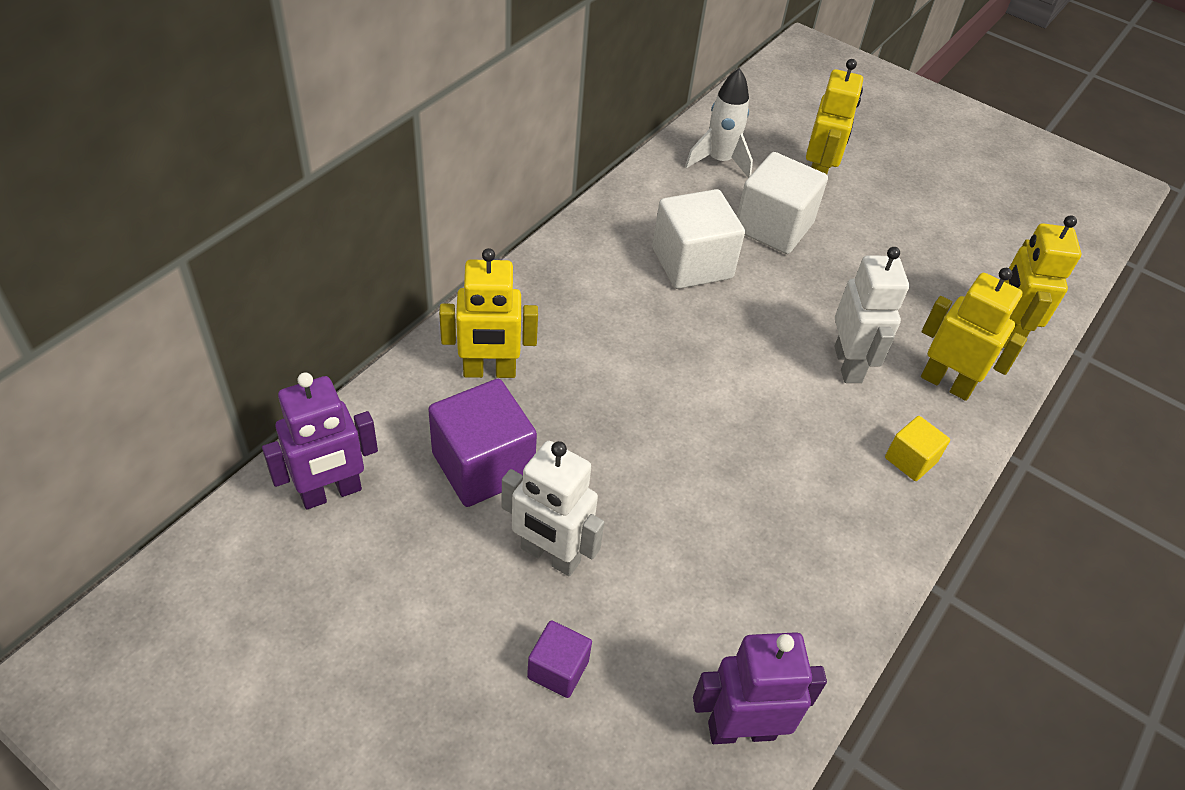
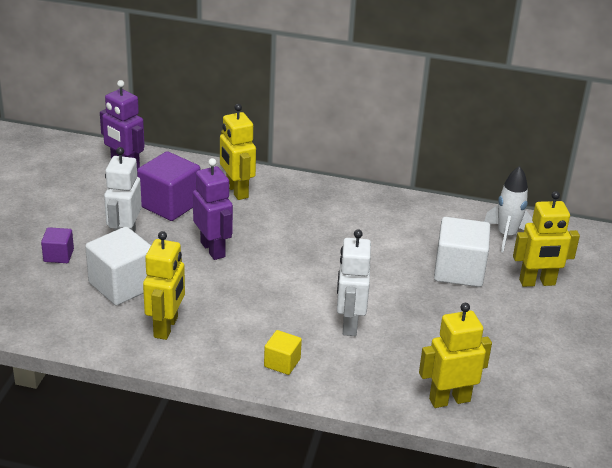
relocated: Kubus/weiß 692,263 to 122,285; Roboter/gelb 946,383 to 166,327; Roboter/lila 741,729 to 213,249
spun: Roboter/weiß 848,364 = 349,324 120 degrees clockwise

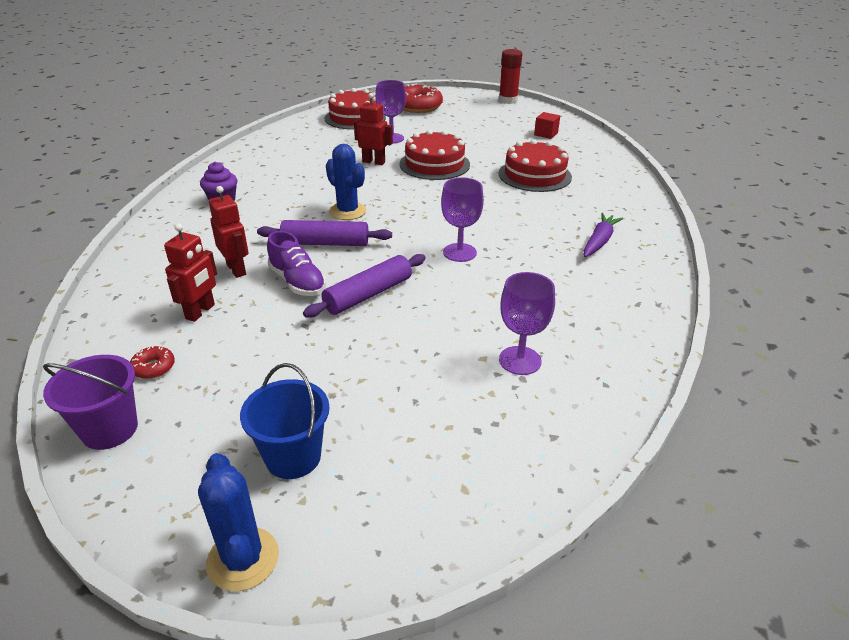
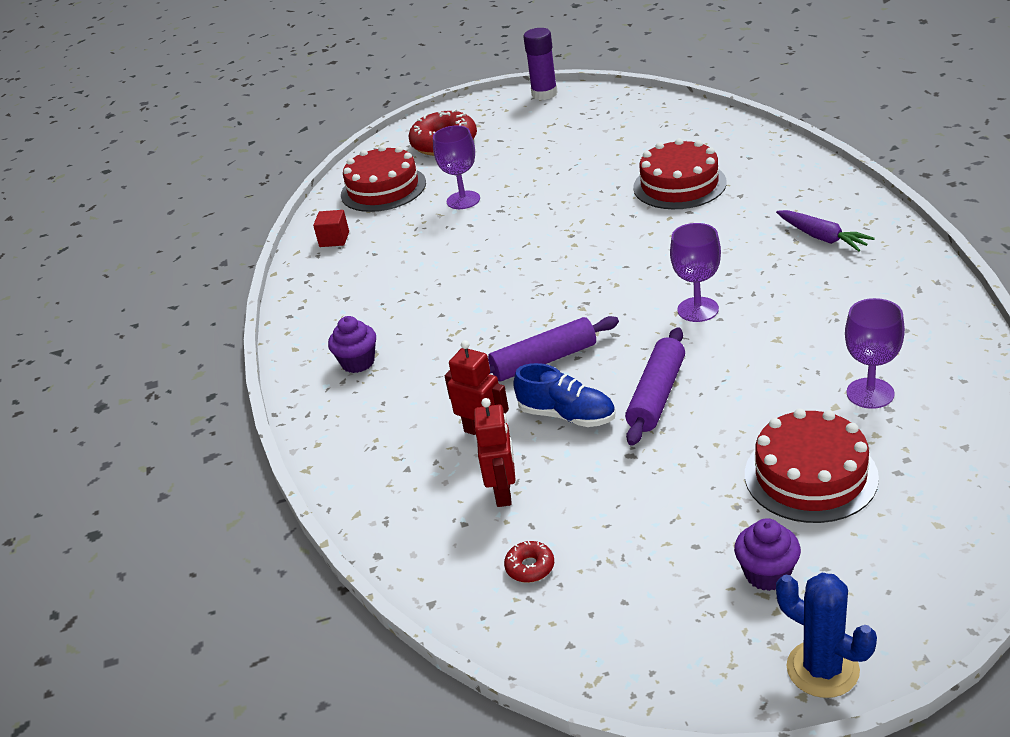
missing: Eimer/lila 110,429; Kaktus/blau 347,211; Roboter/rot 374,162
relocated: Kubus/rot 546,134 to 334,239; Kuchen/rot 434,164 to 810,475
exchanged: Eimer/blau 293,457 to Muffin/lila 767,574
colour: Schuh/lila 297,282 to Schuh/blau 567,415; Klebestift/rot 508,100 to Klebestift/lila 544,94
spun: Karotte/lila 599,241 = 822,238 135 degrees clockwise

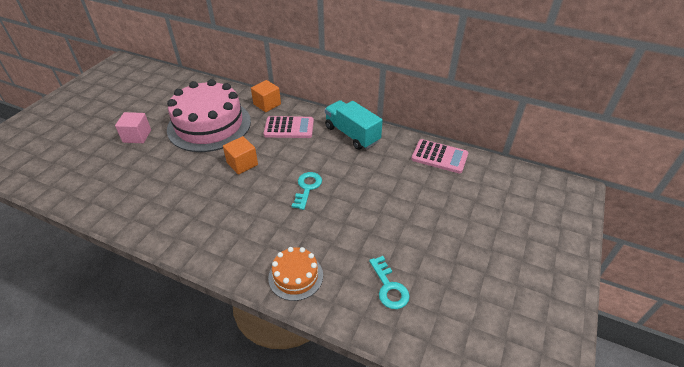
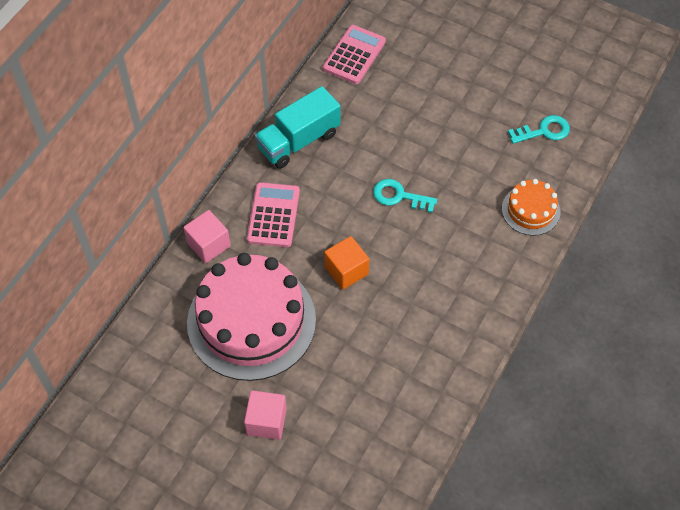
colour: Kubus/orange 267,104 to Kubus/rosa 208,244

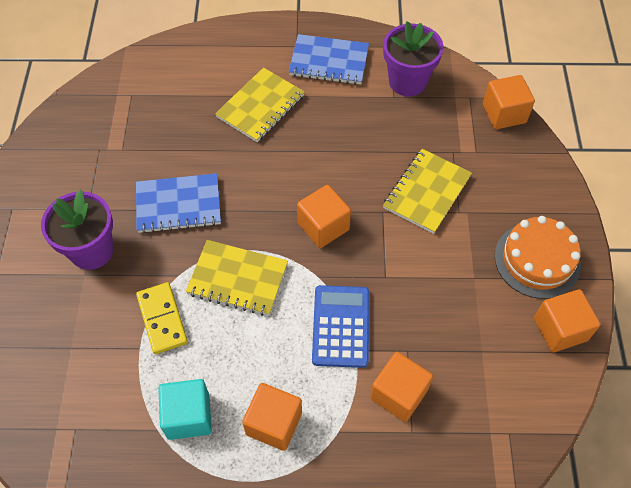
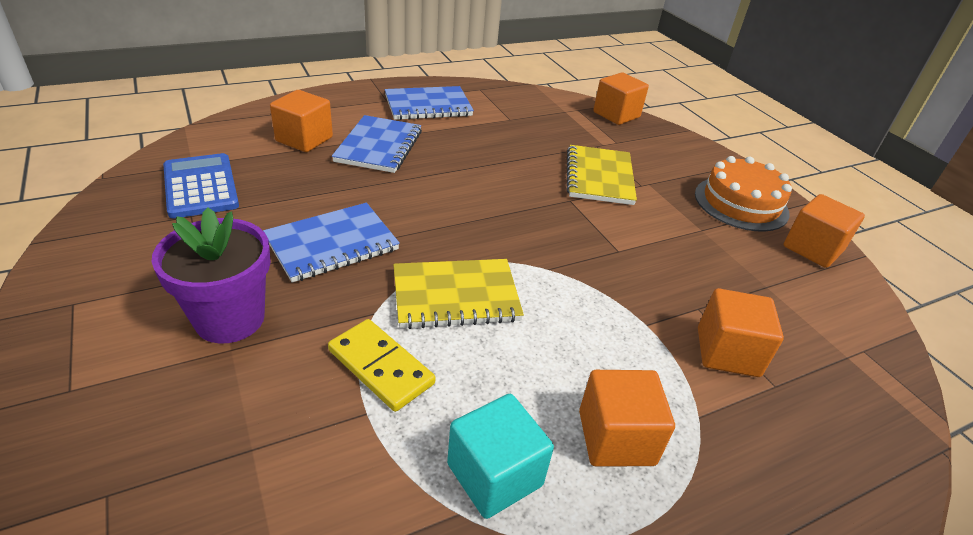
missing: Blumentopf/lila 407,82
relocated: Taschenrechner/blau 341,326 to 201,186; Kubus/orange 323,226 to 304,139
colour: Notizbuch/gelb 260,106 to Notizbuch/blau 379,146

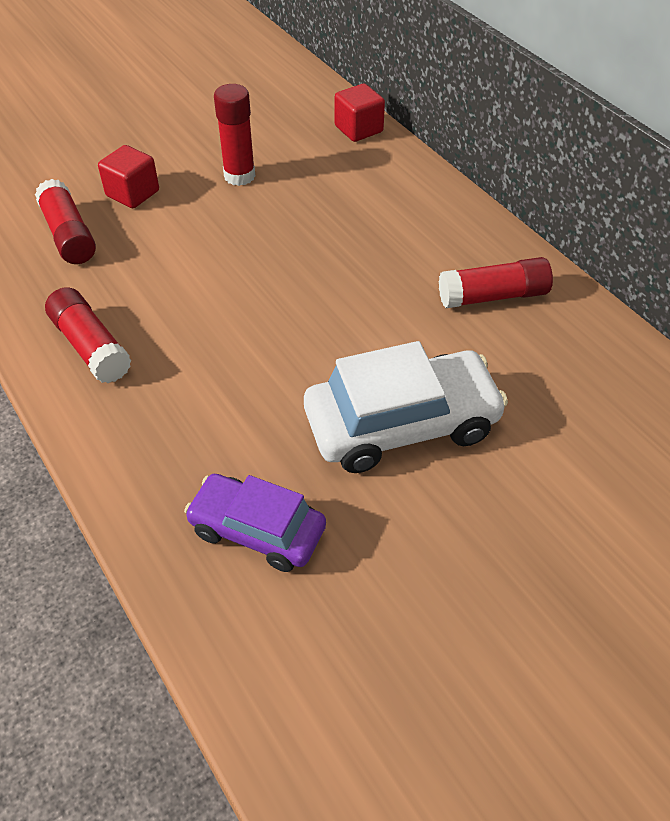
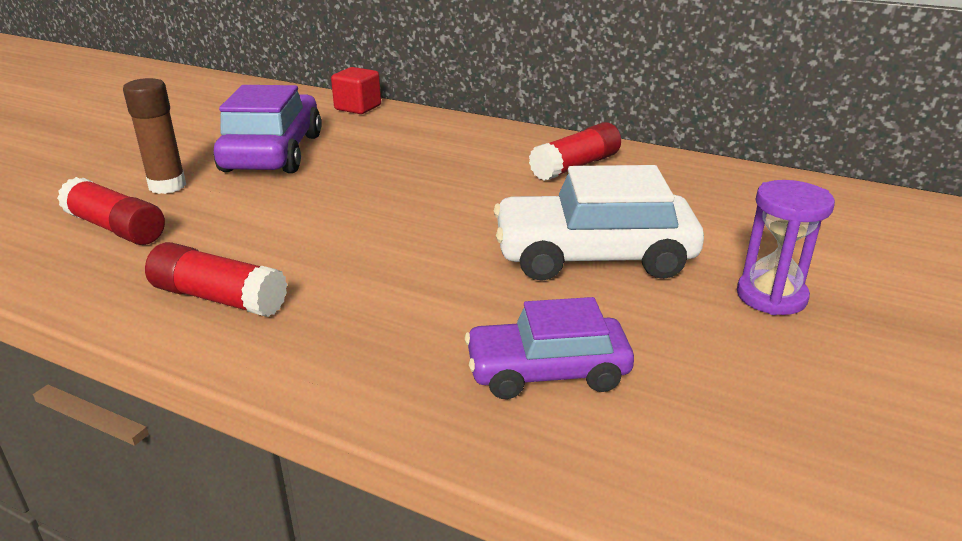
appeared: Sanduhr/lila 771,296
exchanged: Kubus/rot 132,193 to Klebestift/braun 167,186; Klebestift/rot 239,176 to Auto/lila 273,153
spun: Auto/weiß 401,424 = 593,256 135 degrees counterclockwise

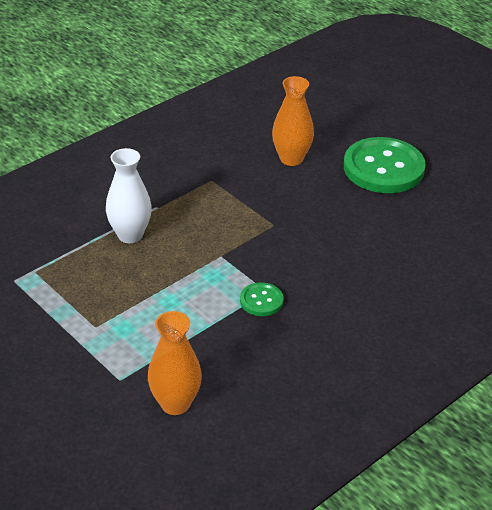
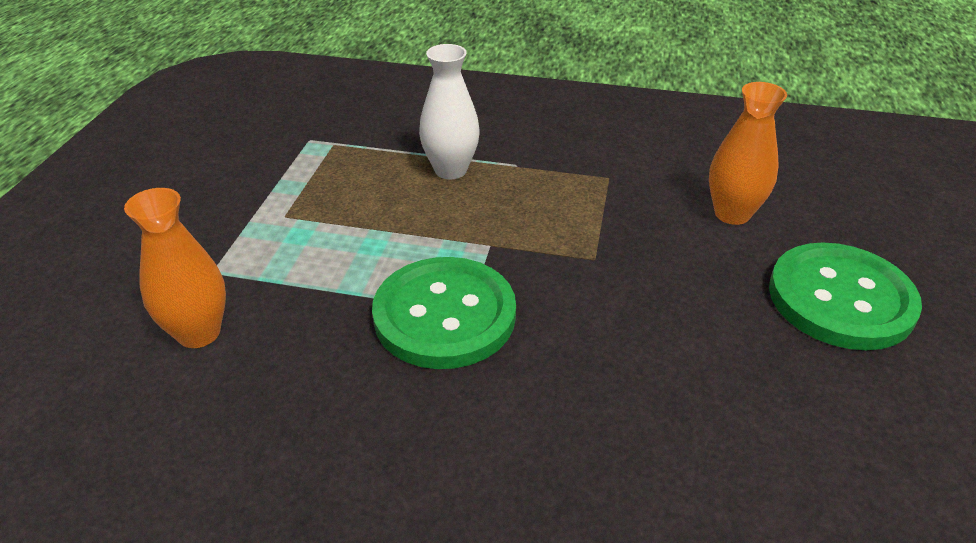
size: Knopf/grün 261,301 = 444,315 x2.14

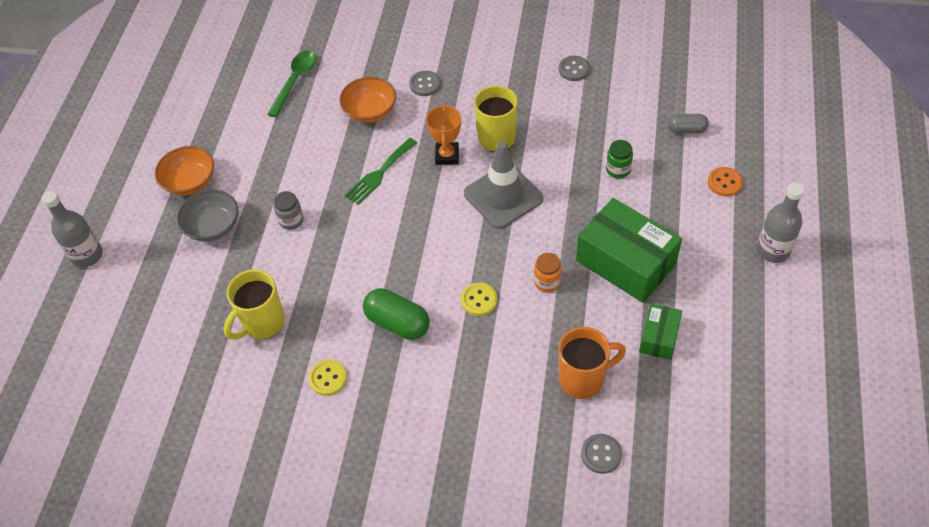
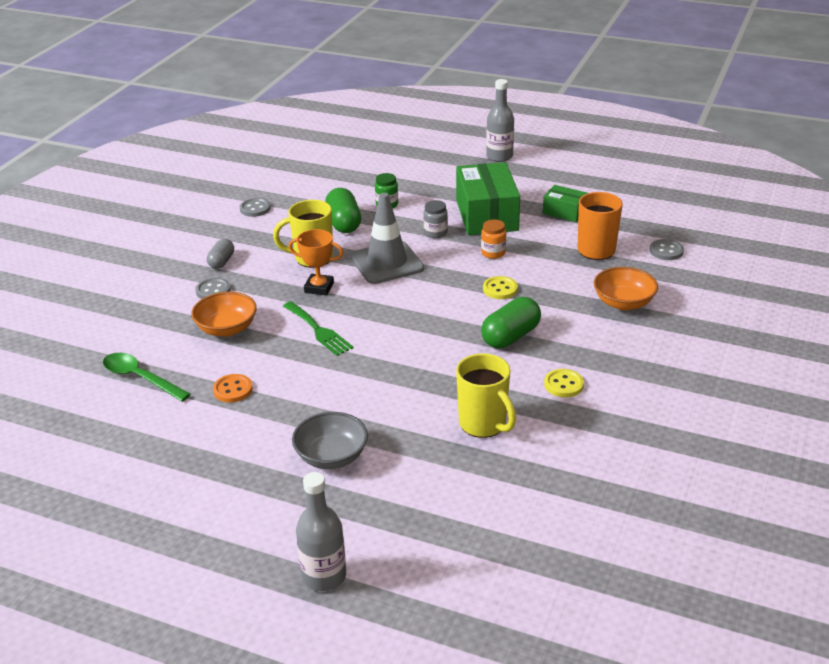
appeared: Kapsel/grün 344,223
relocated: Kapsel/grau 687,130 to 221,262; Knopf/orange 724,182 to 233,390; Einmachglas/grau 291,220 to 435,233; Schüssel/orange 190,182 to 623,303
spun: Schachtel/grün 625,262 = 486,215 60 degrees counterclockwise

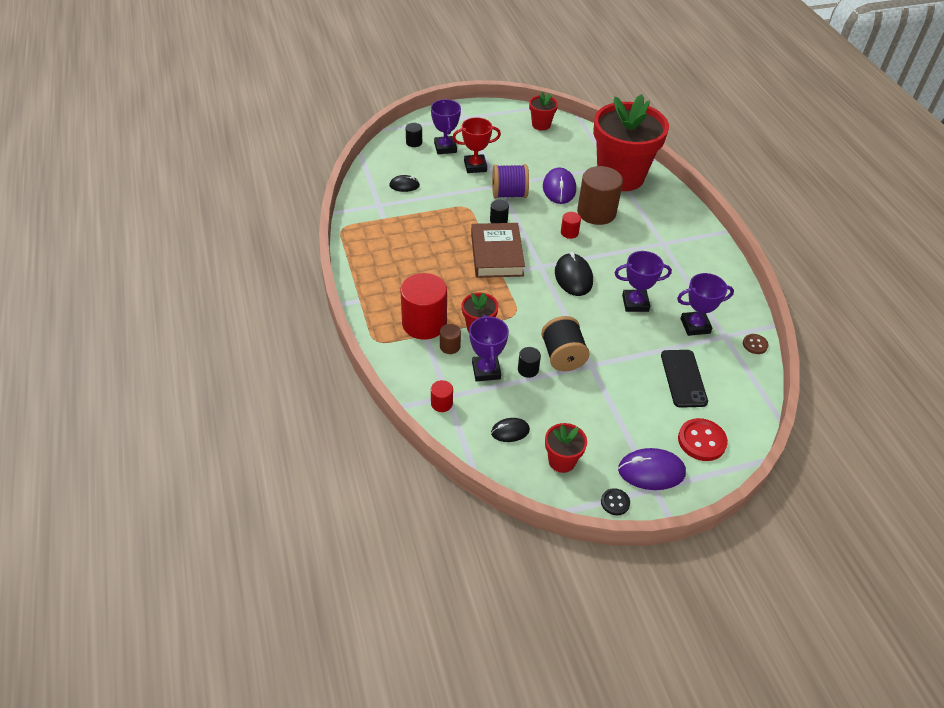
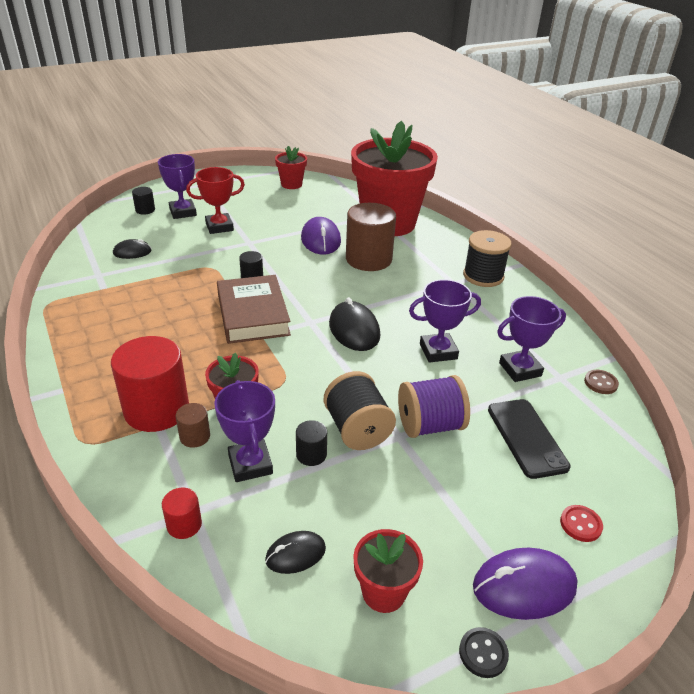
missing: Vollzylinder/rot 569,232
appeared: Garnrolle/schwarz 483,276
relocated: Garnrolle/lila 509,194 to 430,425
size: Knopf/rot 701,441 = 580,524 x0.57

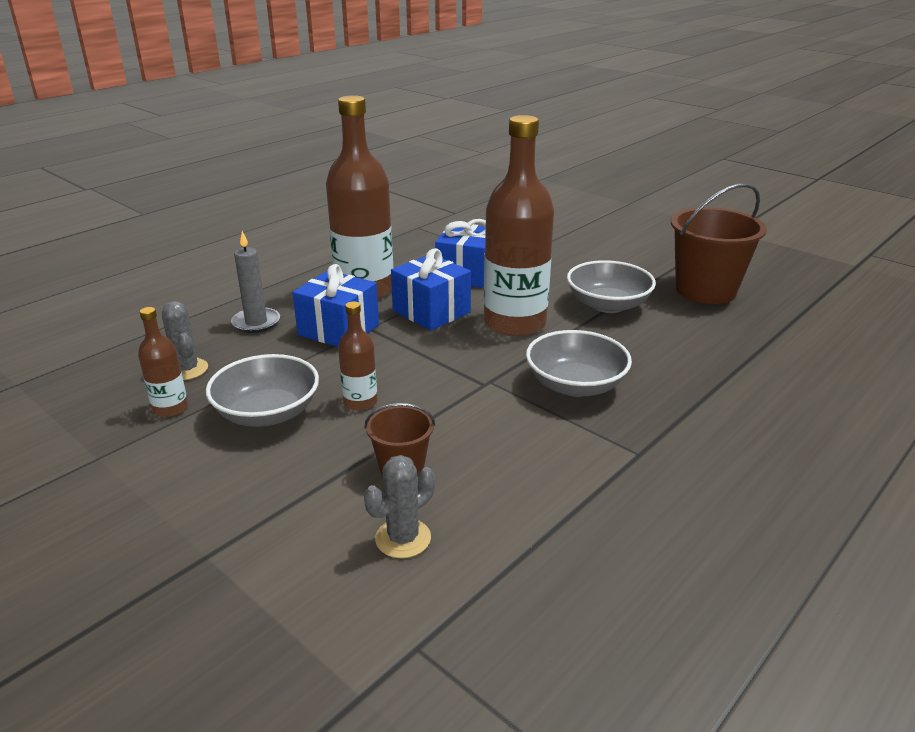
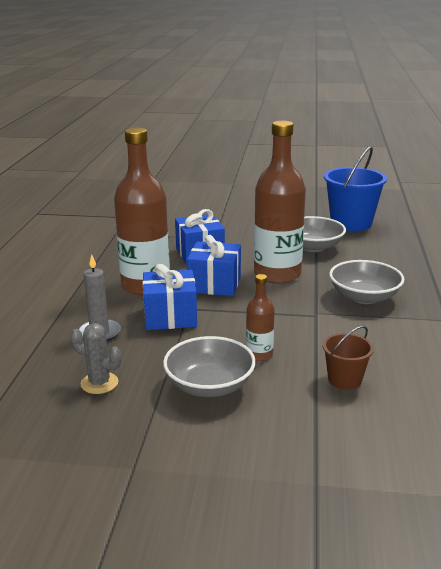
missing: Flasche/braun 170,408; Kaktus/grau 403,538
colour: Eimer/braun 705,290 to Eimer/blau 351,223

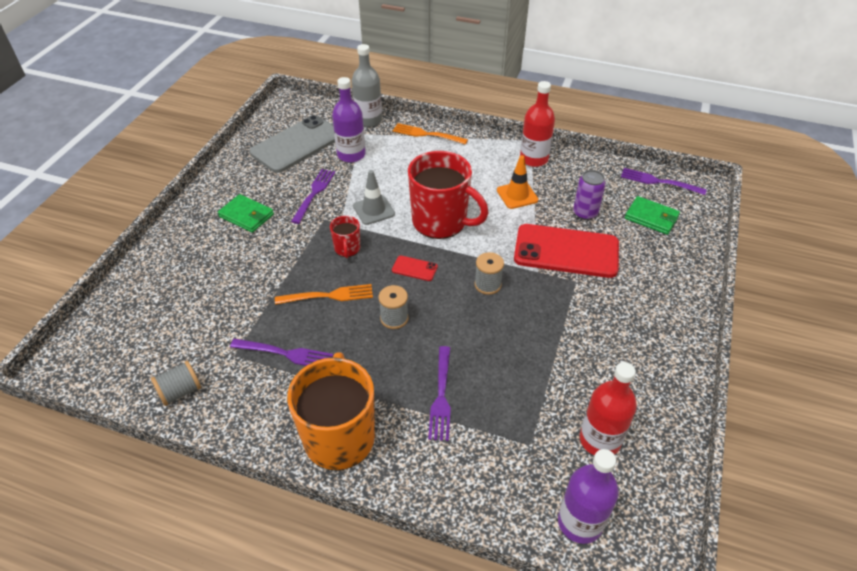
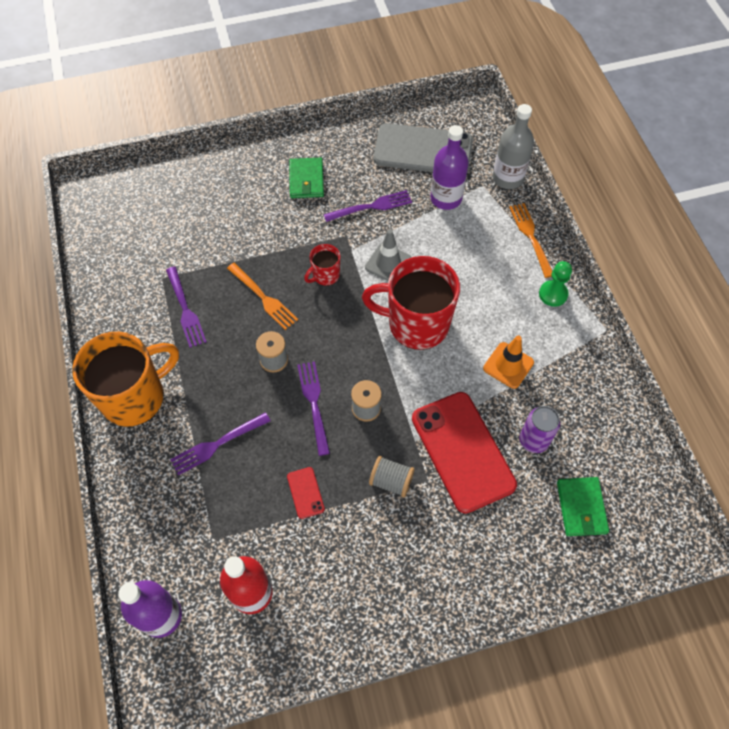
missing: Flasche/rot 534,159
appeared: Bauer/grün 553,294
relocated: Handy/rot 414,268 to 305,493; Gabel/lila 658,182 to 314,403; Garnrolle/grau 180,391 to 391,481
spun: Tasse/rot 441,222 = 416,324 105 degrees clockwise

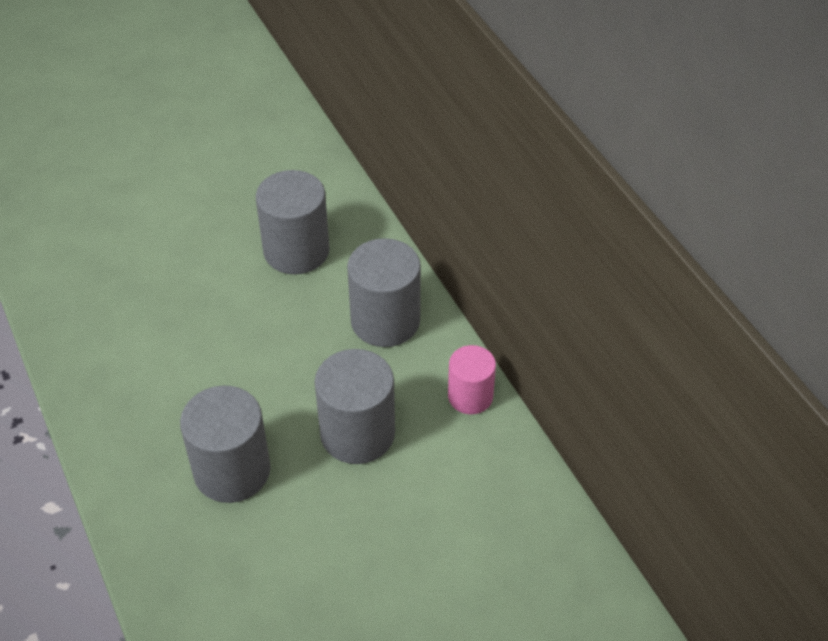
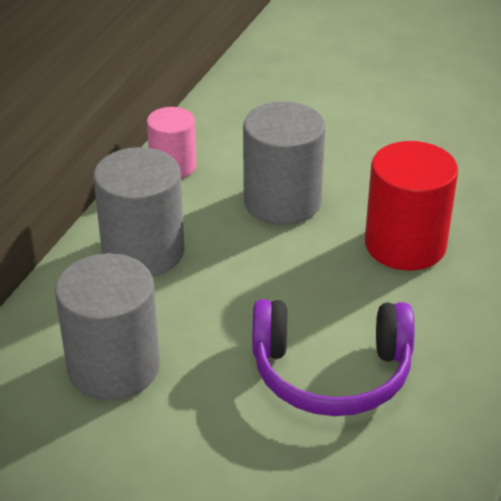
appeared: Kopfhörer/lila 331,373
colour: Vollzylinder/grau 232,470 to Vollzylinder/rot 405,245

